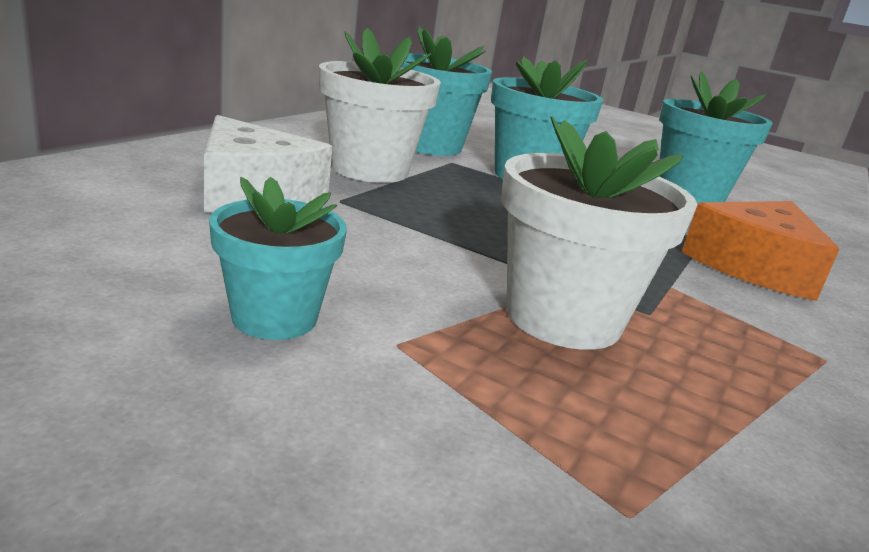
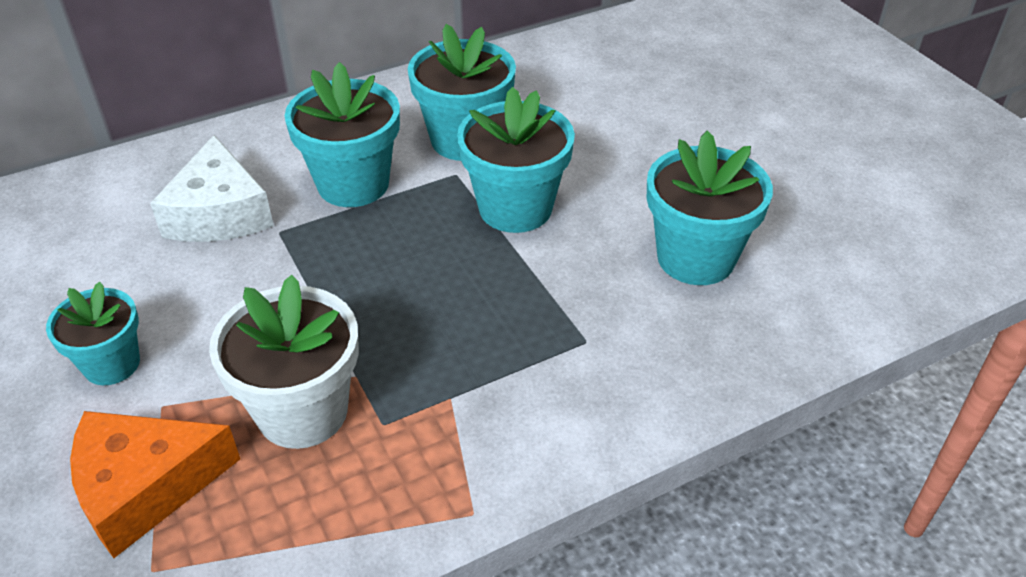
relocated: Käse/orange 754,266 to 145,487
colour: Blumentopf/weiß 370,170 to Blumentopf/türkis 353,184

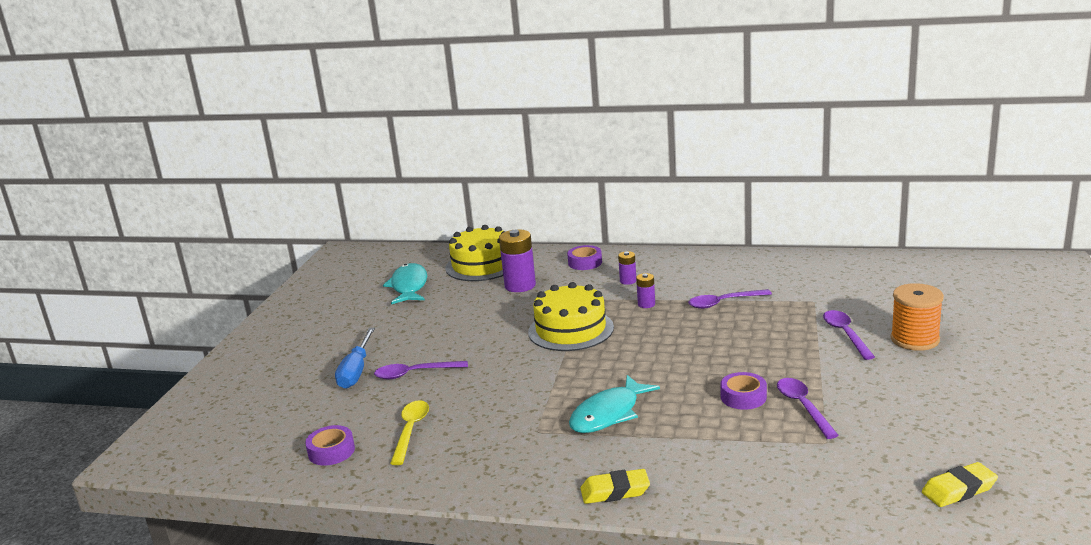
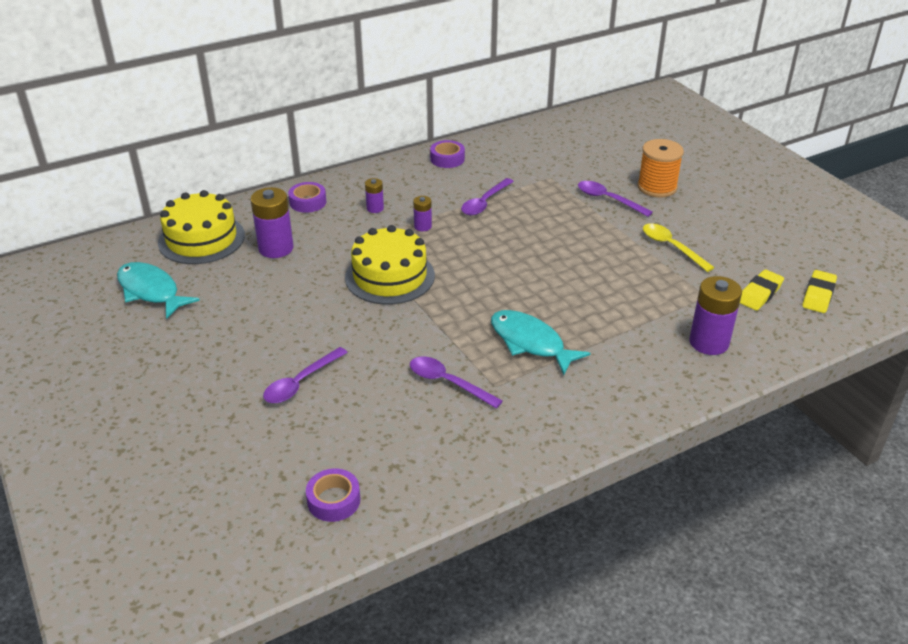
missing: Schraubenzieher/blau 356,371
appeared: Batterie/lila 709,342
relocated: Löffel/lila 803,406 to 447,382; Klebeband/lila 743,397 to 447,159; Löffel/gelb 411,430 to 671,247; Radiergummi/gelb 615,491 to 759,294
spun: Fisch/türkis 608,414 = 530,342 135 degrees clockwise

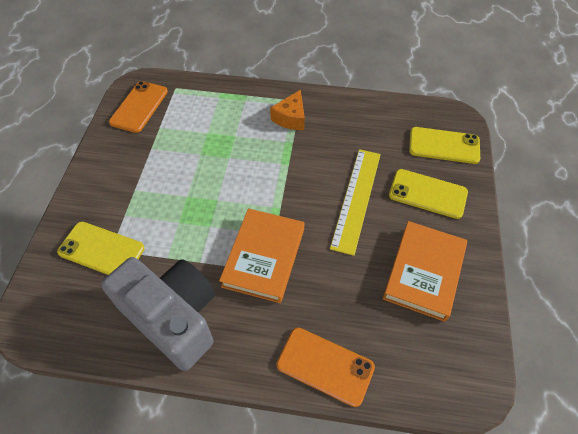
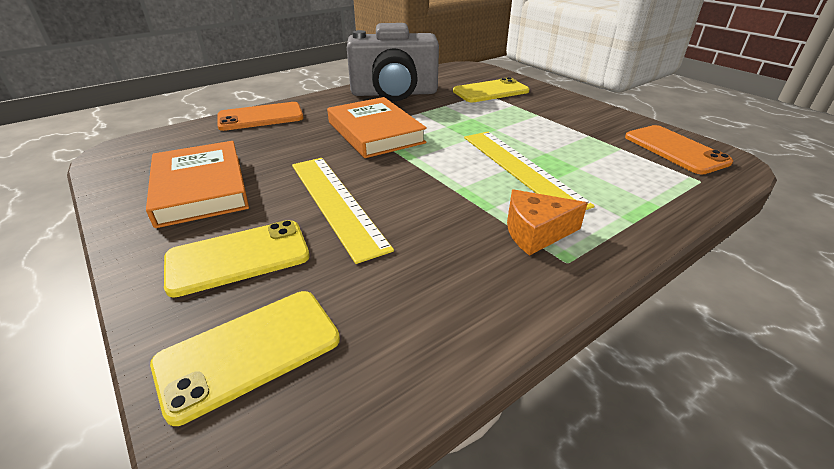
appeared: Lineal/gelb 521,168
spun: Käse/orange 291,118 = 535,232 75 degrees counterclockwise

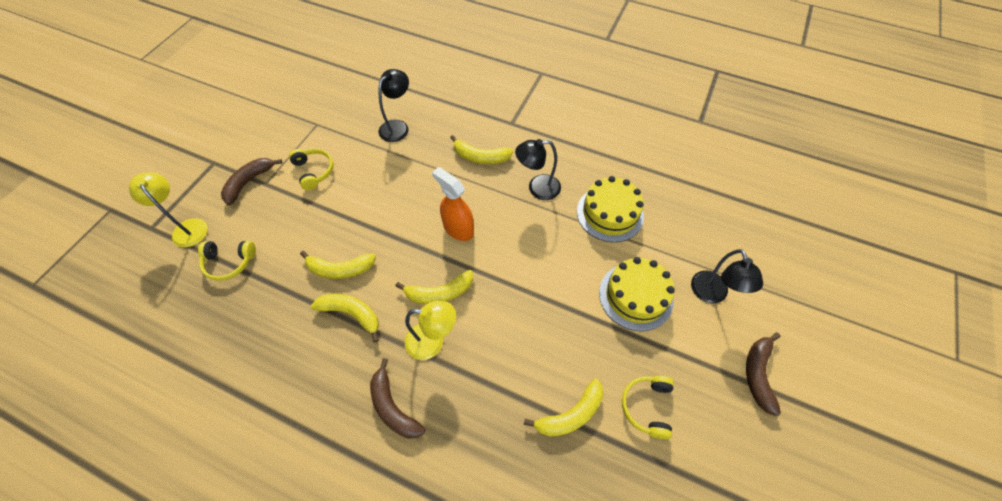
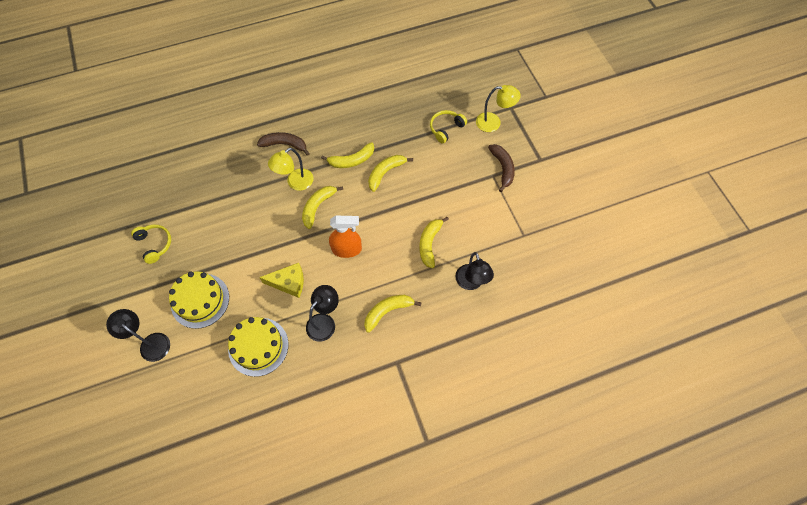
missing: Kopfhörer/gelb 314,171; Banane/braun 758,374
appeared: Käse/gelb 289,283
relocated: Banane/gelb 571,414 to 429,244

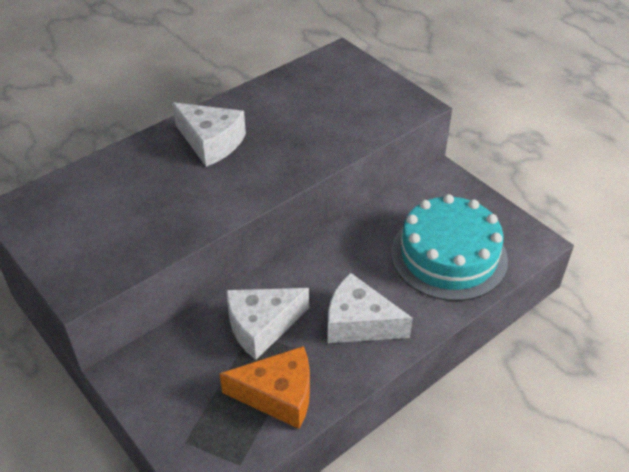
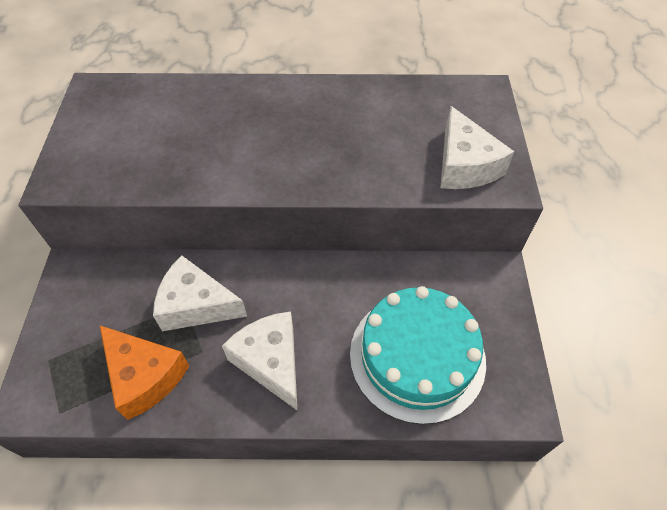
relocated: Käse/weiß 211,142 to 464,165

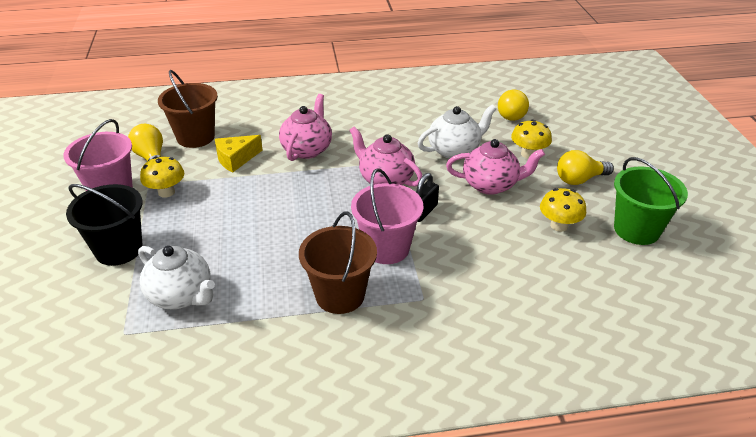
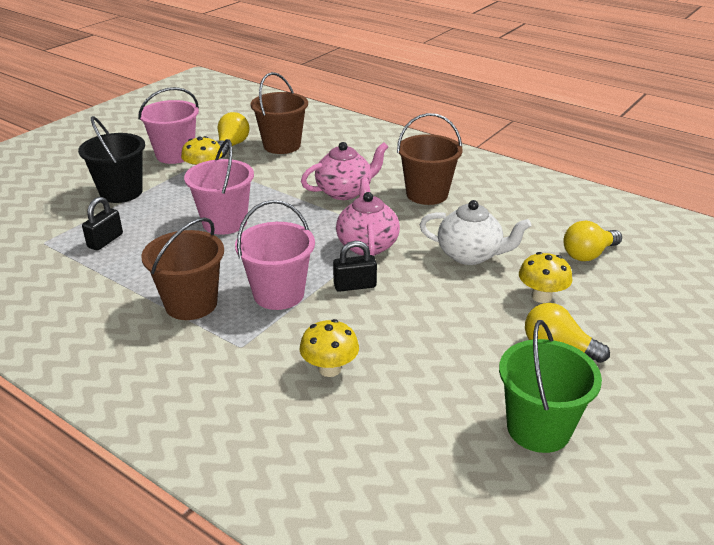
missing: Käse/gelb 236,159; Teekanne/rosa 491,185
appeared: Eimer/rosa 224,222; Eimer/braun 427,194
relocated: Pilz/gelb 559,225 to 329,369
exchanged: Teekanne/weiß 181,296 to Vorhängeschloss/schwarz 105,241

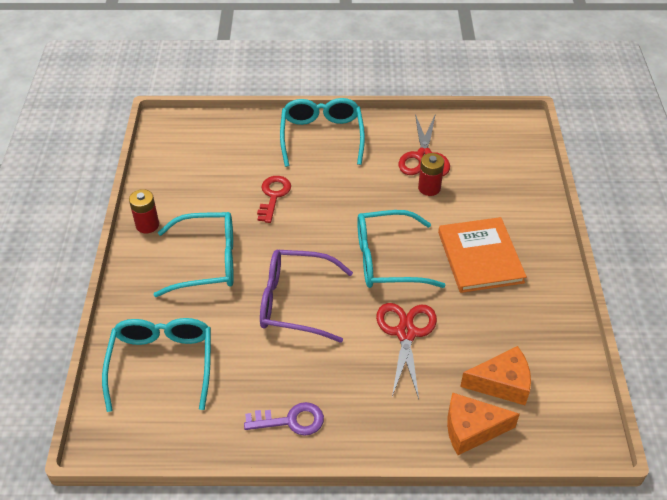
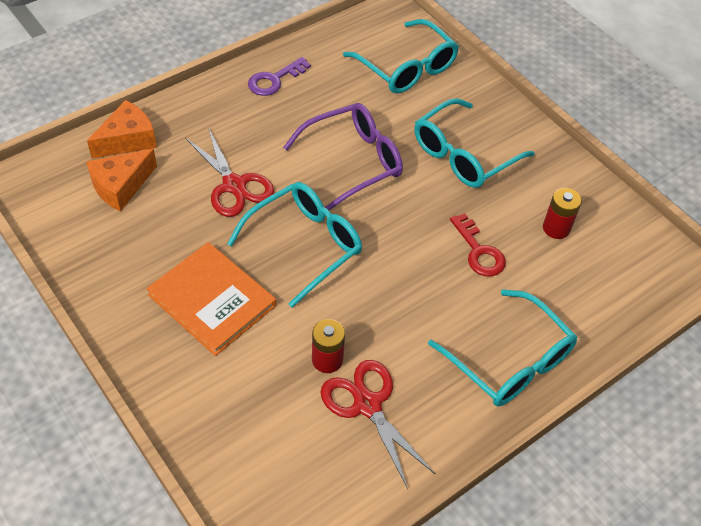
relocated: Batterie/rot 147,225 to 556,228

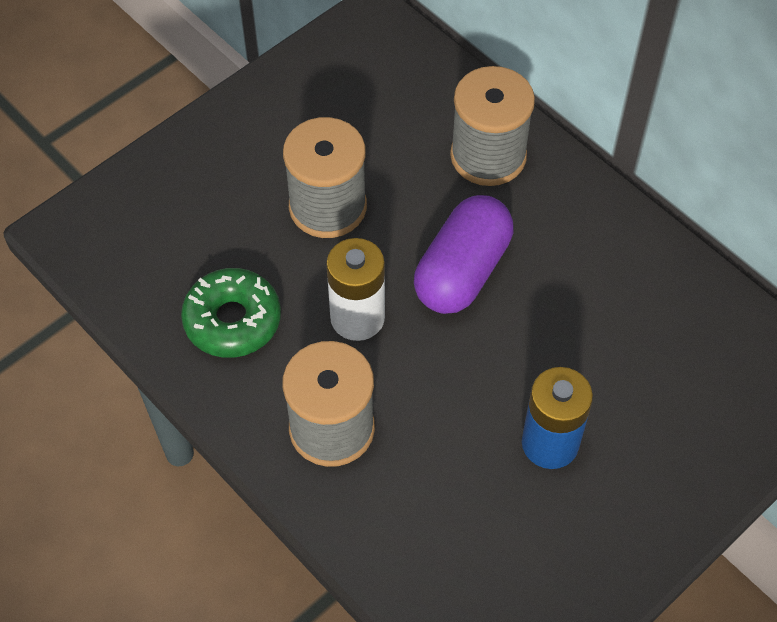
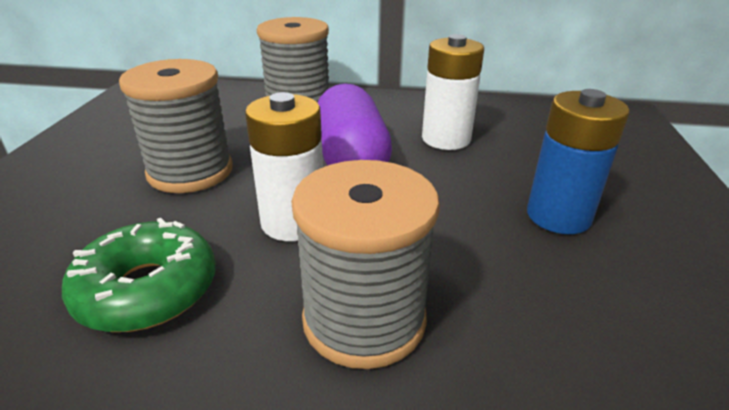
appeared: Batterie/weiß 446,139

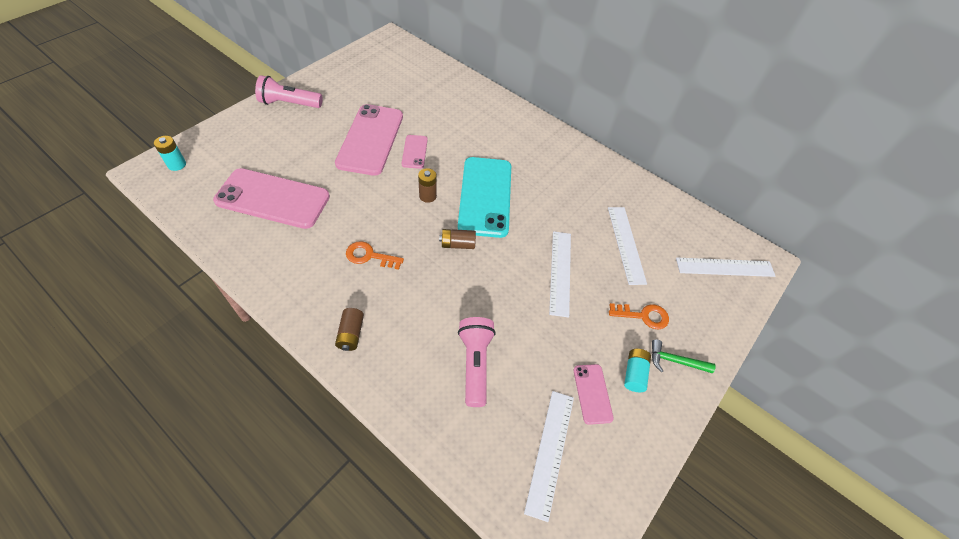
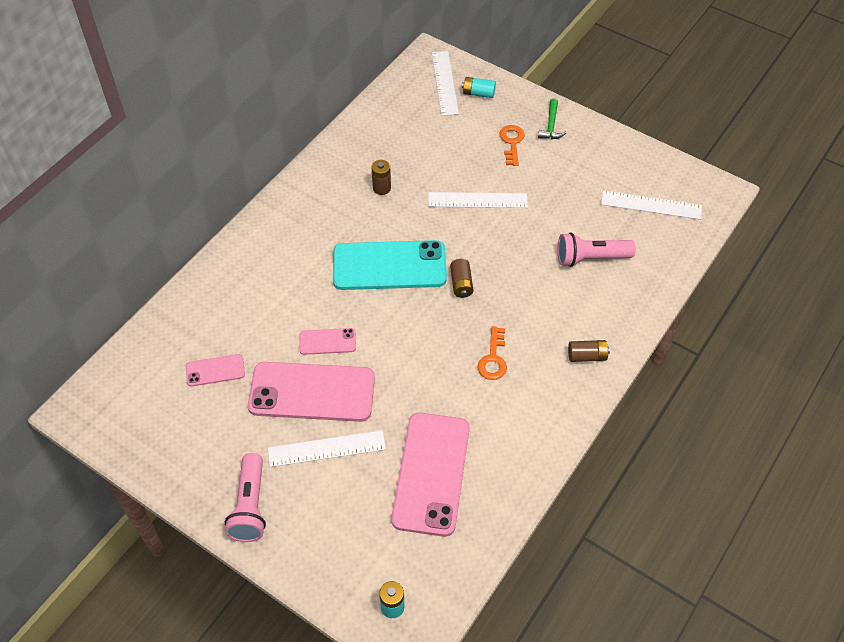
relocated: Handy/rosa 592,393 to 215,370; Lineal/weiß 626,244 to 326,449; Batterie/braun 427,196 to 381,188; Batterie/türkis 634,373 to 478,93

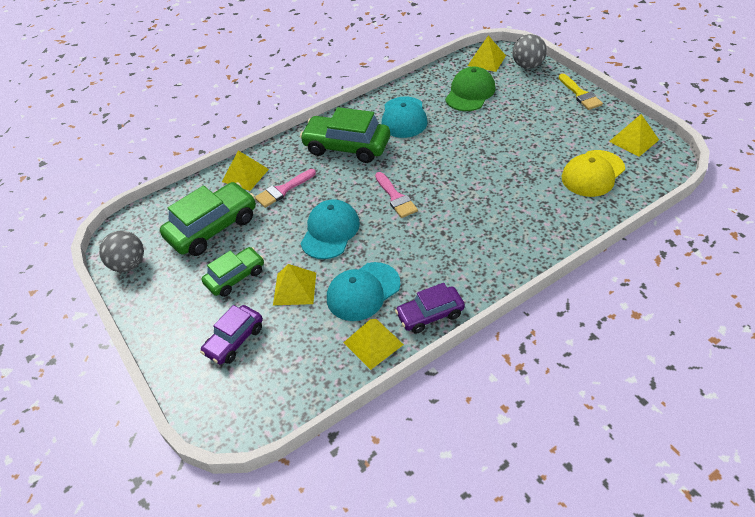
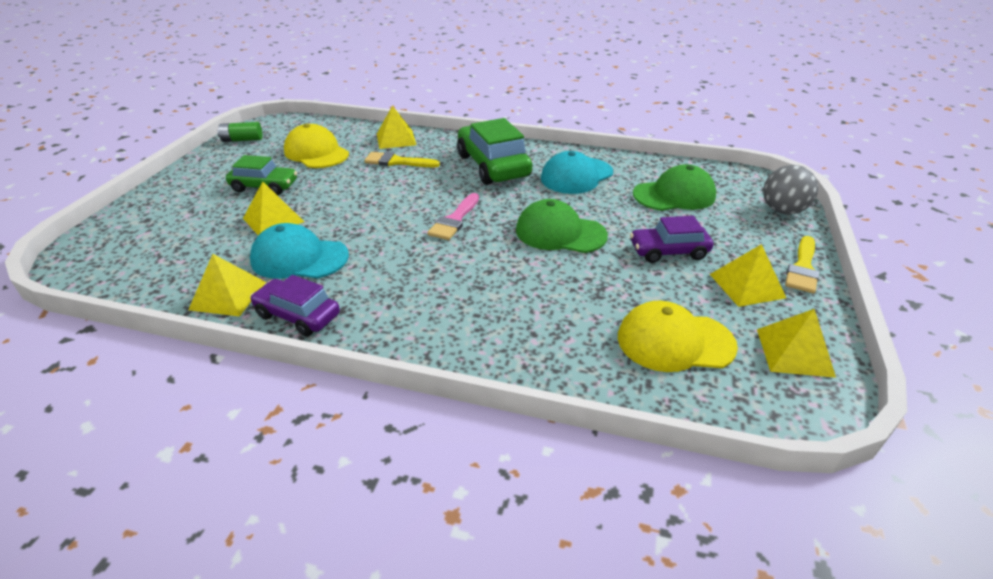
missing: Kappe/türkis 330,231
appeared: Kappe/grün 560,233
relocated: Auto/lila 234,340 to 668,251; Pyramide/gelb 486,60 to 747,285
exchanged: Ball/grau 129,264 to Batterie/grün 242,140; Auto/grün 212,228 to Kappe/gelb 316,153
colour: Pinsel/rosa 283,190 to Pinsel/gelb 397,162

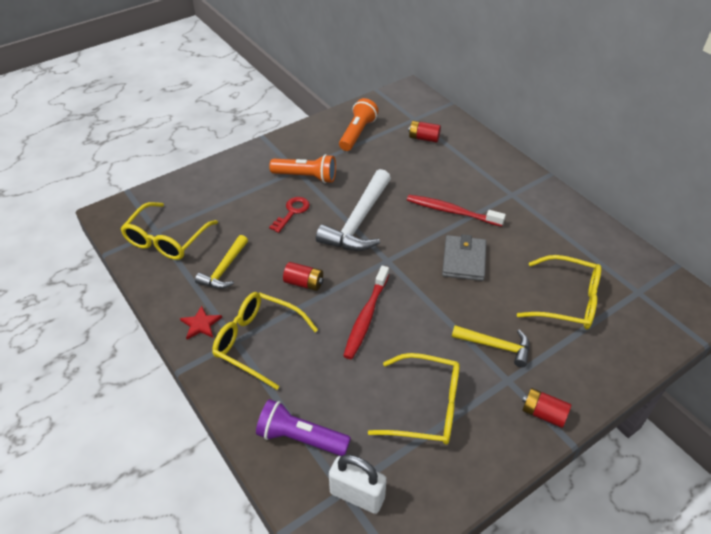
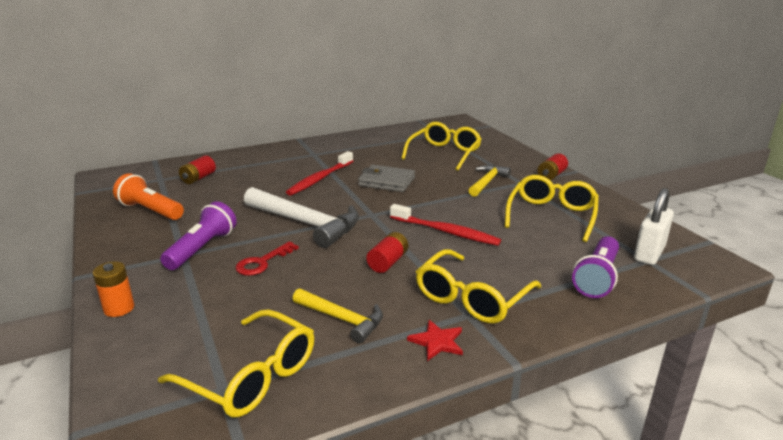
appeared: Batterie/orange 119,308
colour: Taschenlampe/orange 306,177 to Taschenlampe/lila 202,248
spun: Schlüssel/rot 292,212 = 262,262 90 degrees counterclockwise

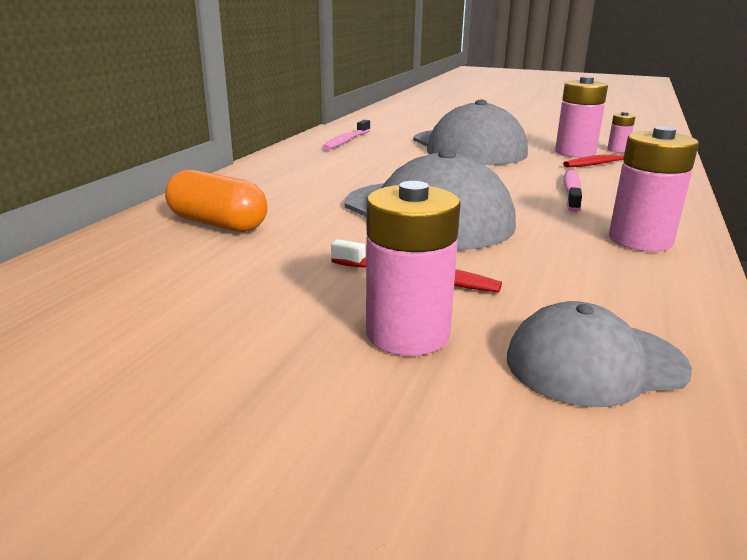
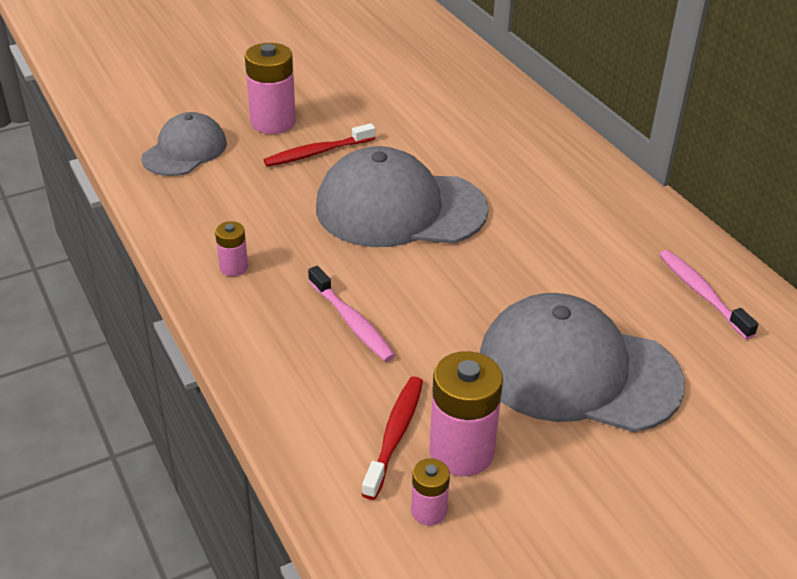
missing: Kapsel/orange 218,224
size: Batterie/rosa 640,240 = 233,267 x0.52

